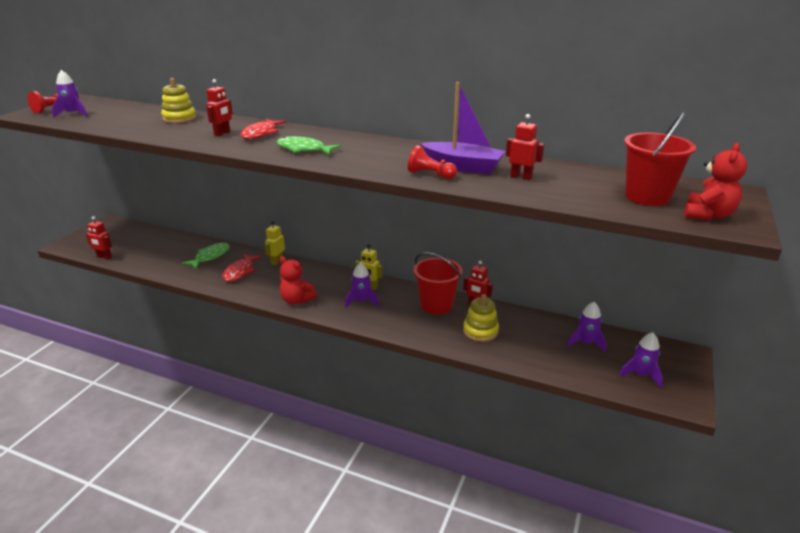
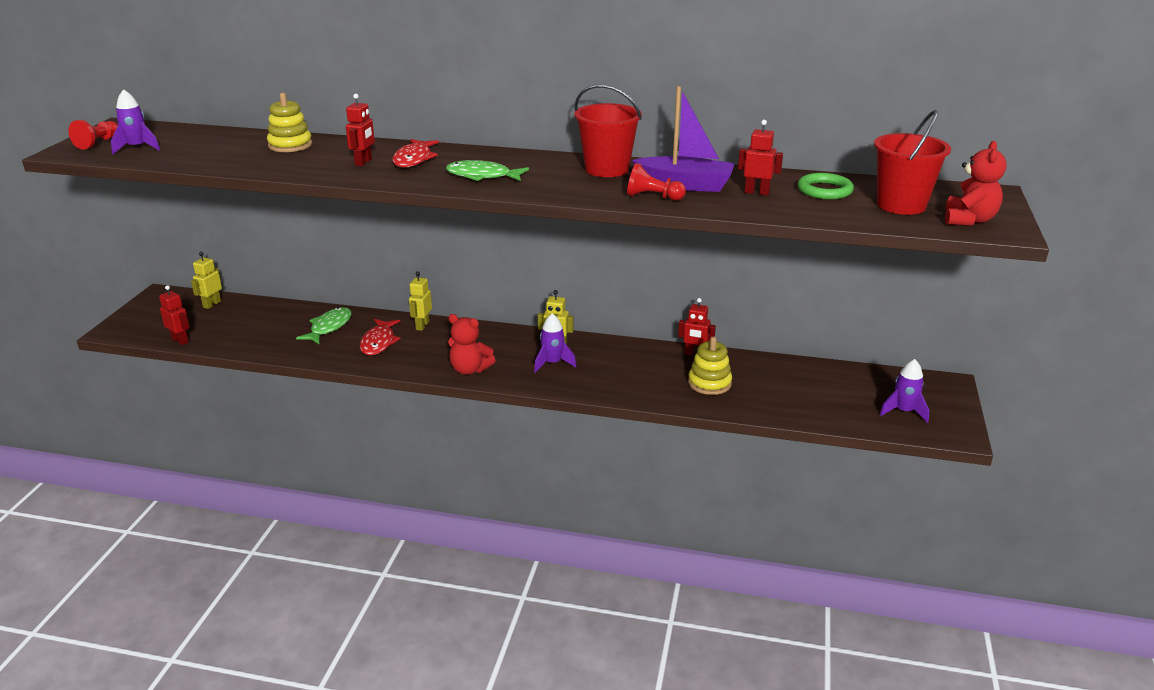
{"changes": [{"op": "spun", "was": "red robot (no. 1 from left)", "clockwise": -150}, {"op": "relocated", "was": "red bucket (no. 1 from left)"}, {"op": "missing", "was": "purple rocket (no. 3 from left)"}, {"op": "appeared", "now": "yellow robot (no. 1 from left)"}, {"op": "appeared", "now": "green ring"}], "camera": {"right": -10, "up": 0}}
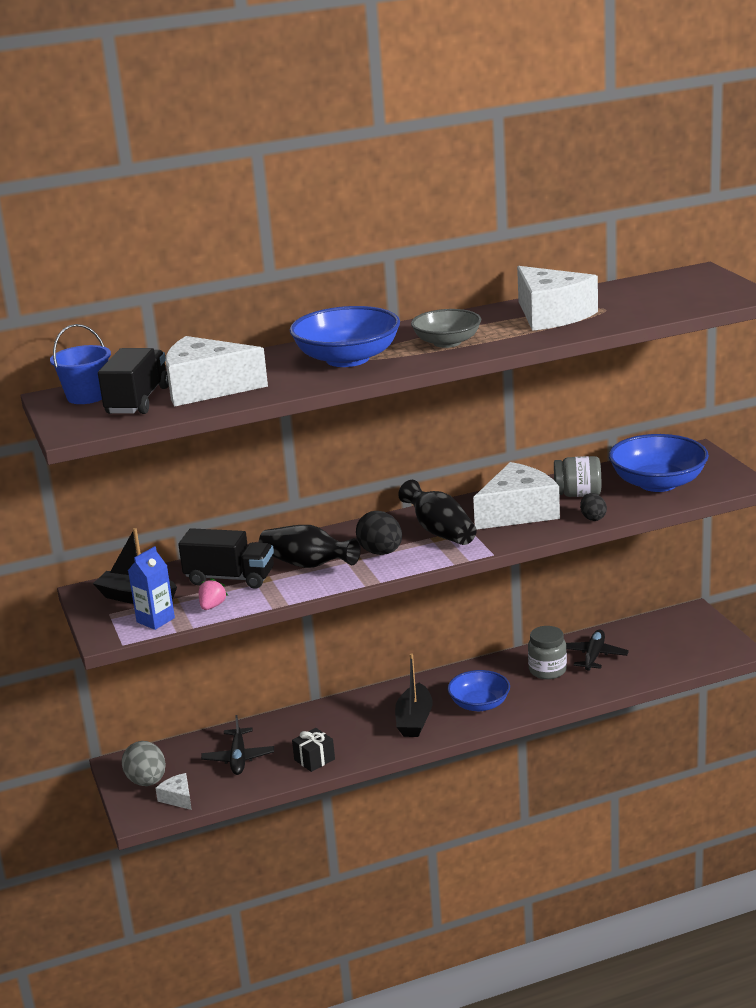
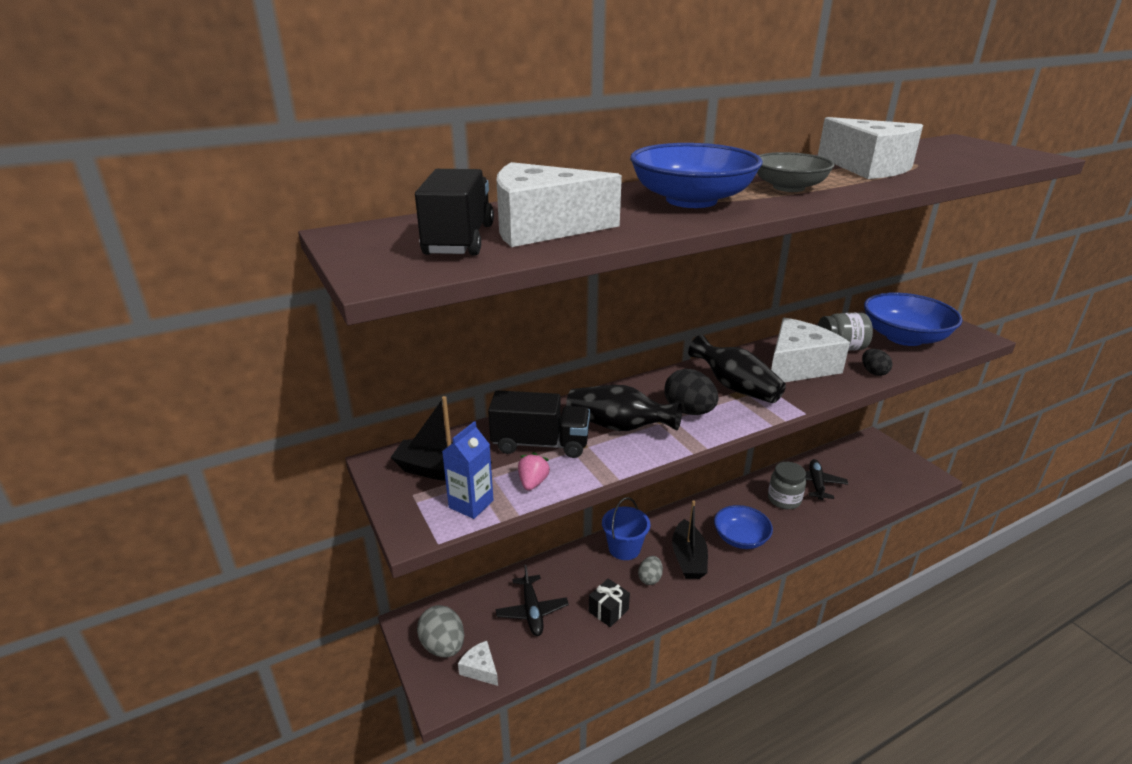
{"changes": [{"op": "relocated", "was": "blue bucket"}, {"op": "appeared", "now": "grey egg (no. 2 from left)"}], "camera": {"right": -10, "up": 5}}
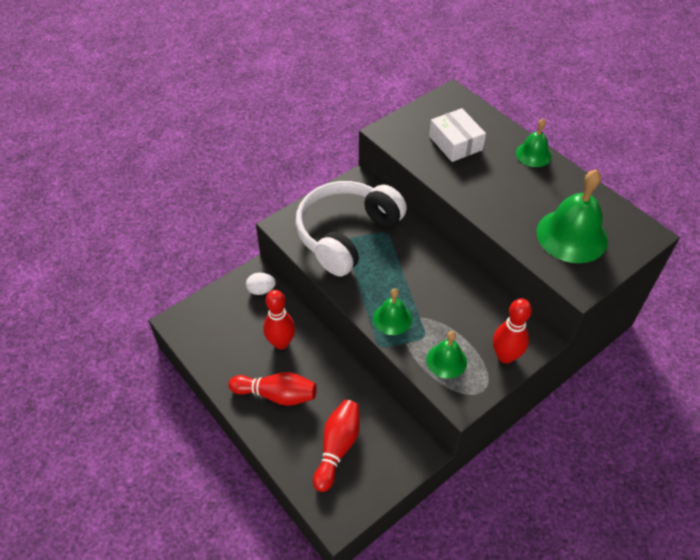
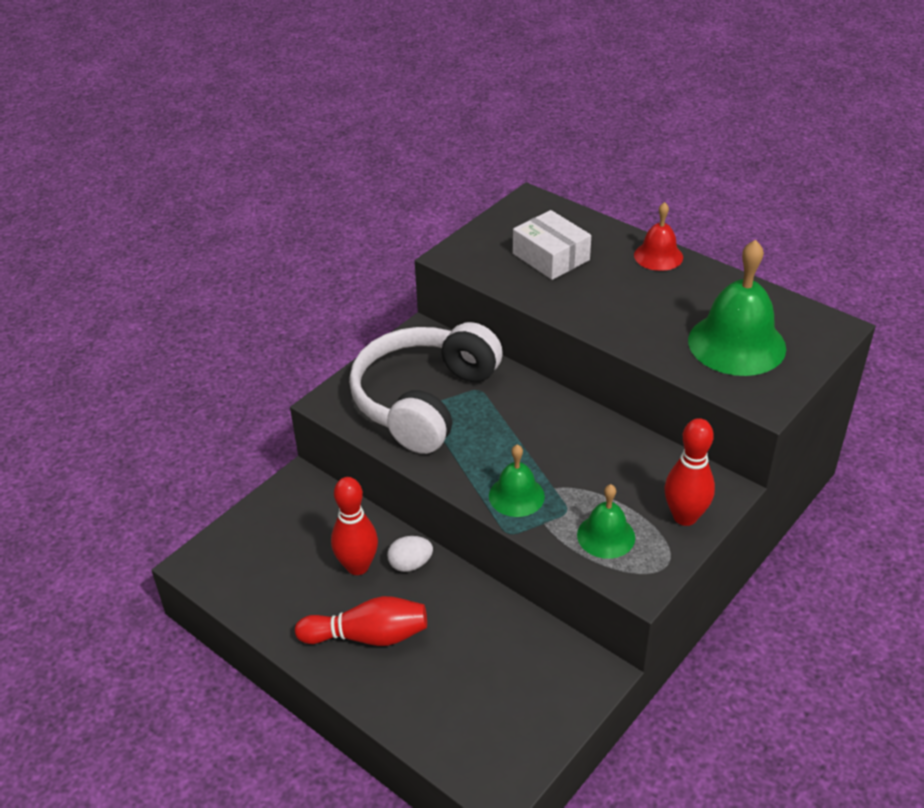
{"changes": [{"op": "relocated", "was": "white egg"}, {"op": "missing", "was": "red bowling pin (no. 3 from left)"}, {"op": "colour", "was": "green bell (no. 3 from left)", "now": "red bell"}], "camera": {"right": -10, "up": -10}}
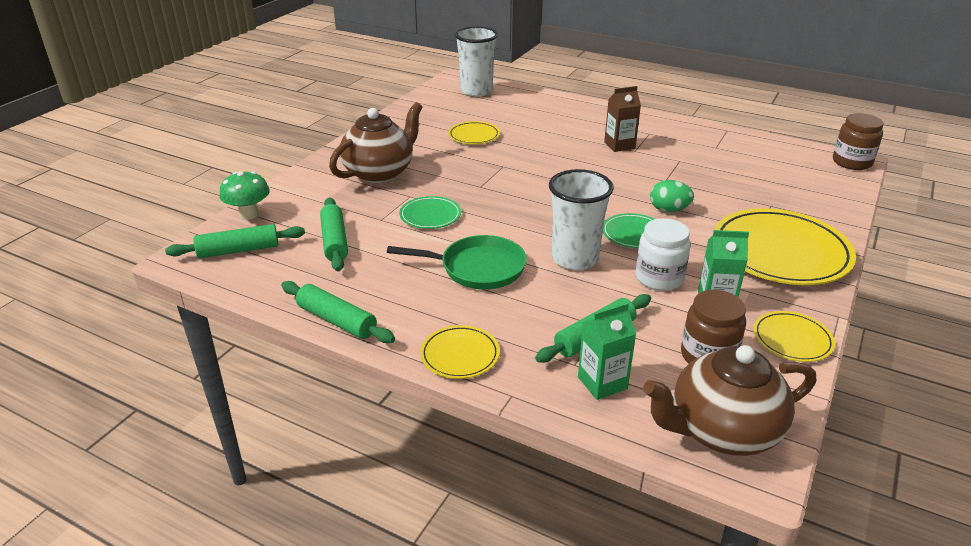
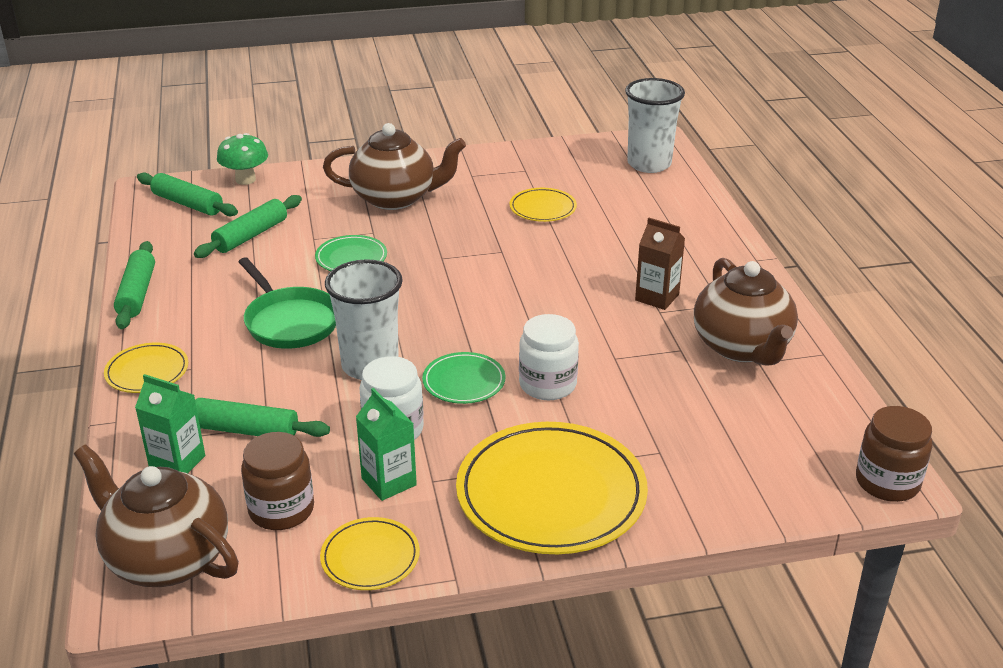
{"changes": [{"op": "exchanged", "was": "green egg", "now": "white jar (no. 2 from left)"}, {"op": "appeared", "now": "brown teapot (no. 3 from left)"}], "camera": {"right": 50, "up": 0}}
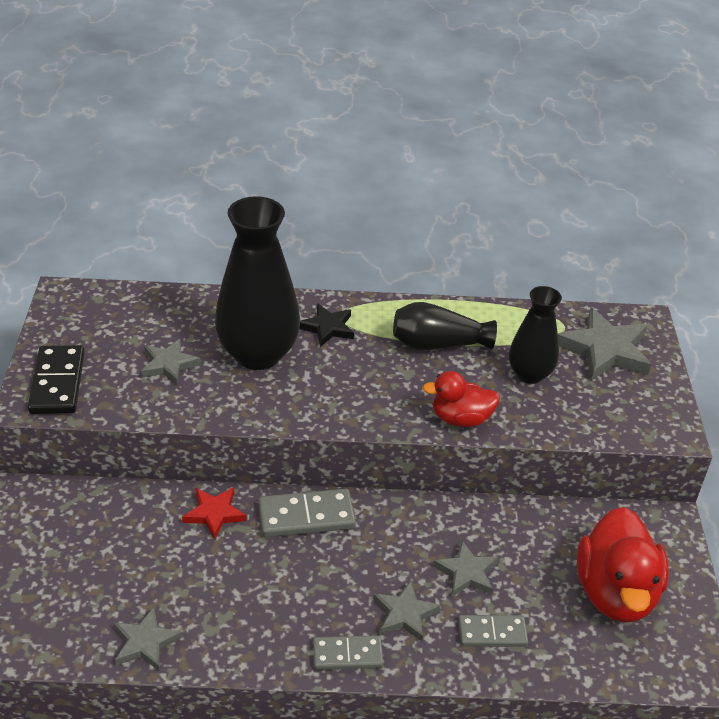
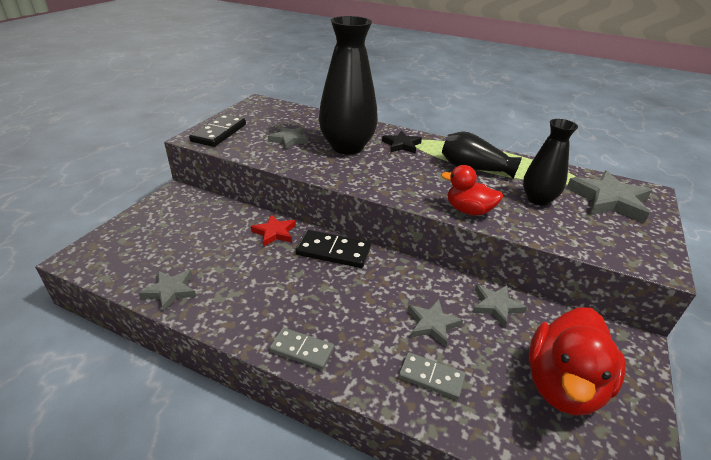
{"changes": [{"op": "colour", "was": "grey domino (no. 1 from left)", "now": "black domino (no. 2 from left)"}, {"op": "relocated", "was": "grey star (no. 3 from left in the first image)", "now": "grey star (no. 4 from left)"}], "camera": {"right": 25, "up": -5}}
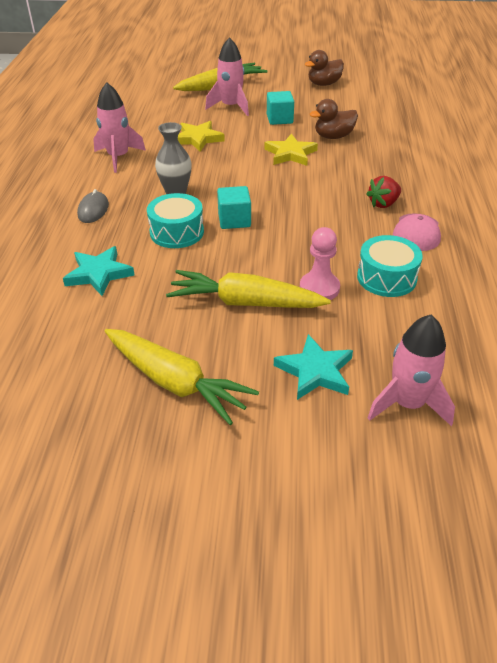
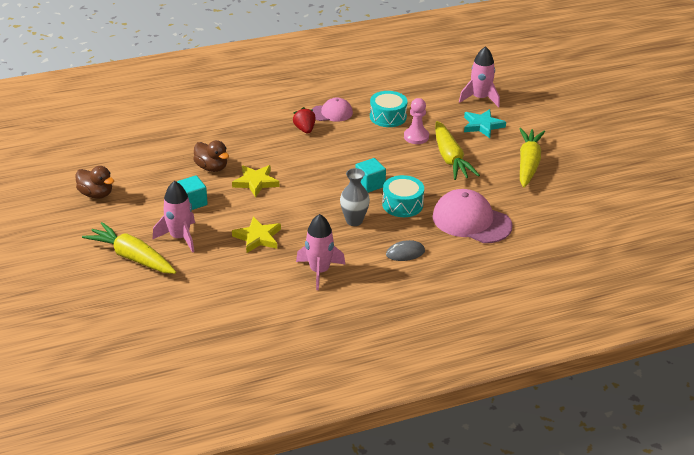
{"changes": [{"op": "exchanged", "was": "turquoise star (no. 1 from left)", "now": "pink cap (no. 2 from left)"}, {"op": "spun", "was": "red strawberry", "clockwise": -135}], "camera": {"right": -115, "up": -5}}
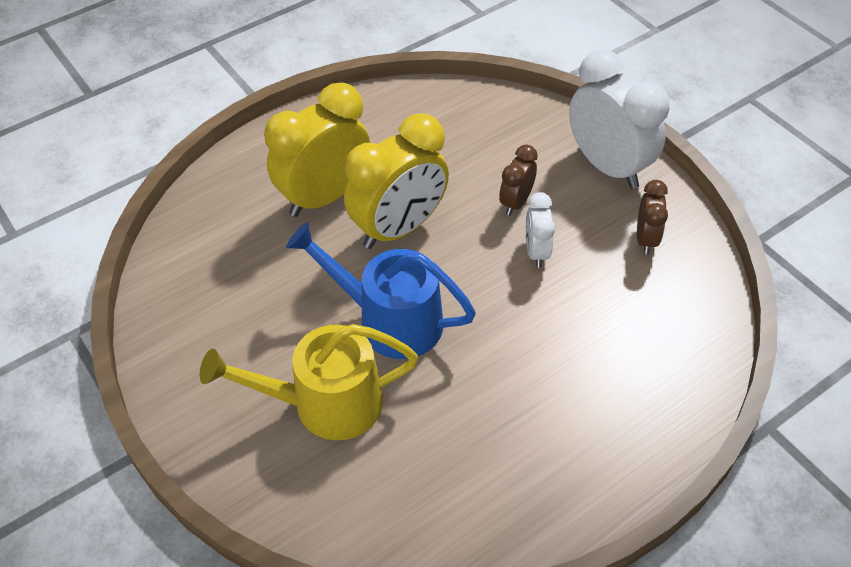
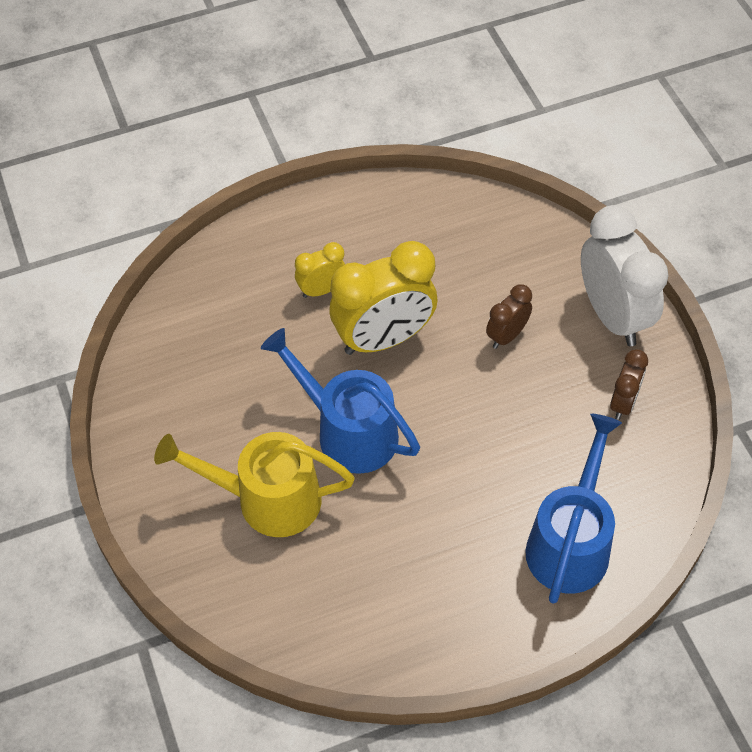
{"changes": [{"op": "size", "was": "yellow clock (no. 1 from left)", "ratio": 0.5}, {"op": "missing", "was": "white clock (no. 1 from left)"}, {"op": "appeared", "now": "blue watering can (no. 2 from left)"}], "camera": {"right": 15, "up": 5}}
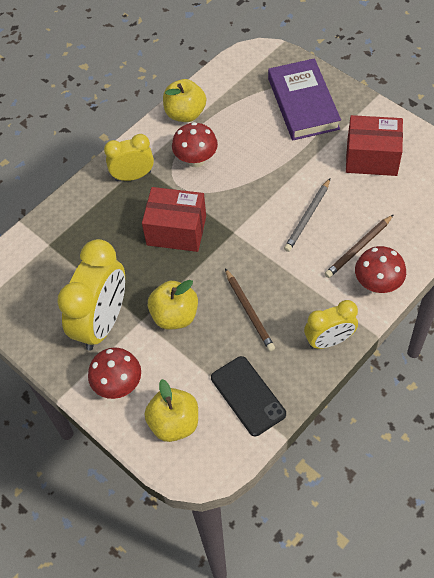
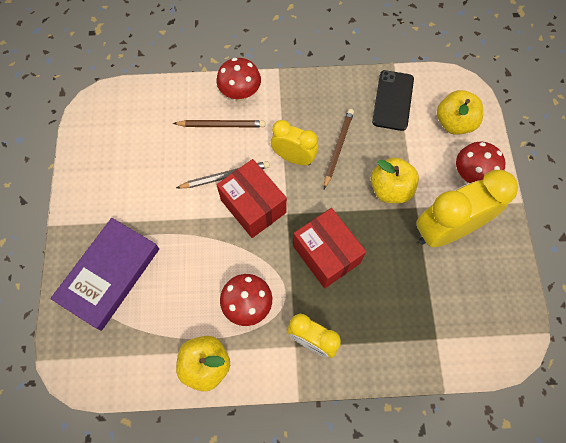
{"changes": [{"op": "relocated", "was": "yellow clock (no. 3 from left in the first image)", "now": "yellow clock (no. 1 from left)"}, {"op": "relocated", "was": "red box (no. 2 from left in the first image)", "now": "red box (no. 1 from left)"}], "camera": {"right": -140, "up": 10}}
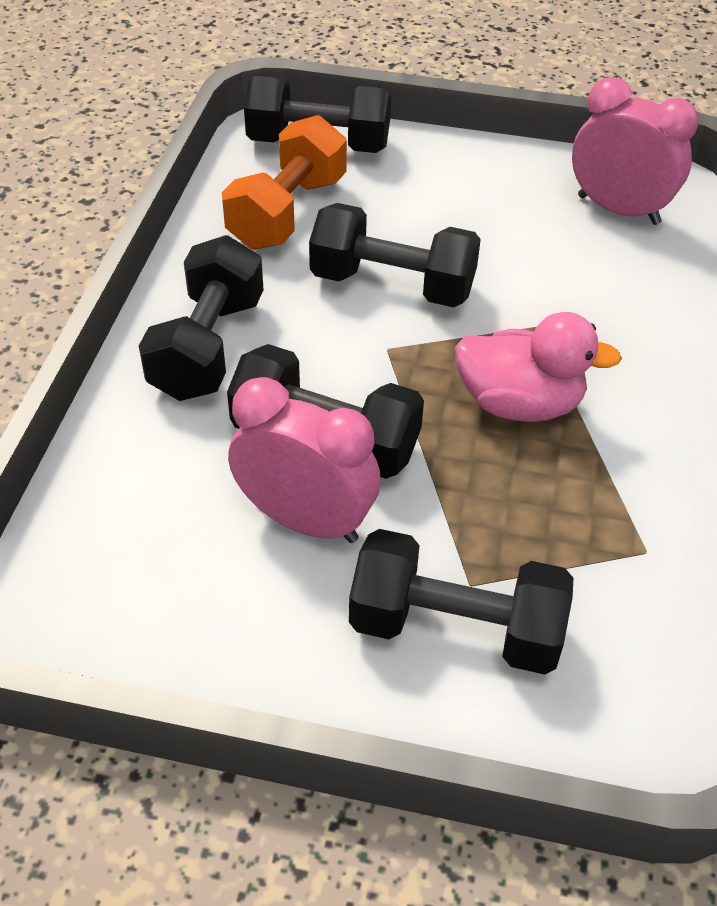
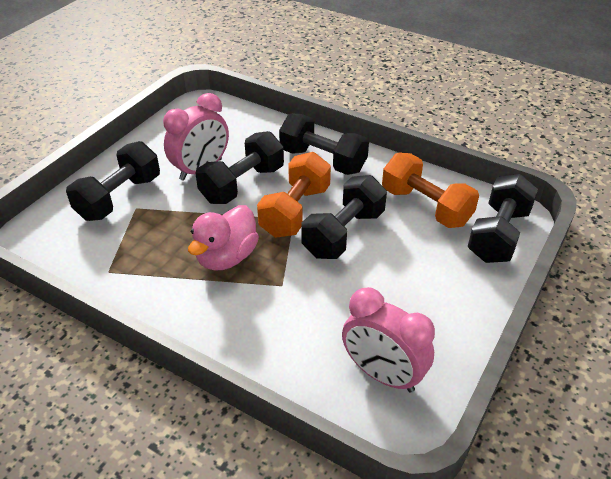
{"changes": [{"op": "spun", "was": "pink clock (no. 2 from left)", "clockwise": 75}, {"op": "appeared", "now": "orange dumbbell (no. 1 from left)"}], "camera": {"right": 110, "up": -5}}
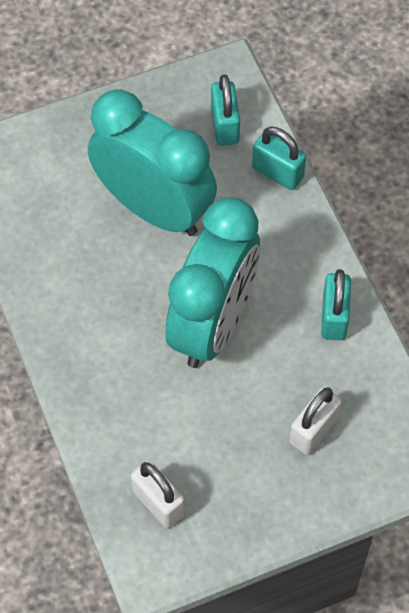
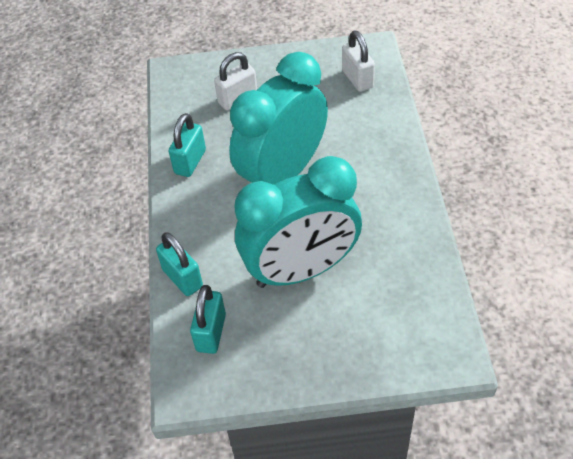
{"changes": [{"op": "spun", "was": "turquoise clock (no. 1 from left in the first image)", "clockwise": -75}], "camera": {"right": -160, "up": -10}}
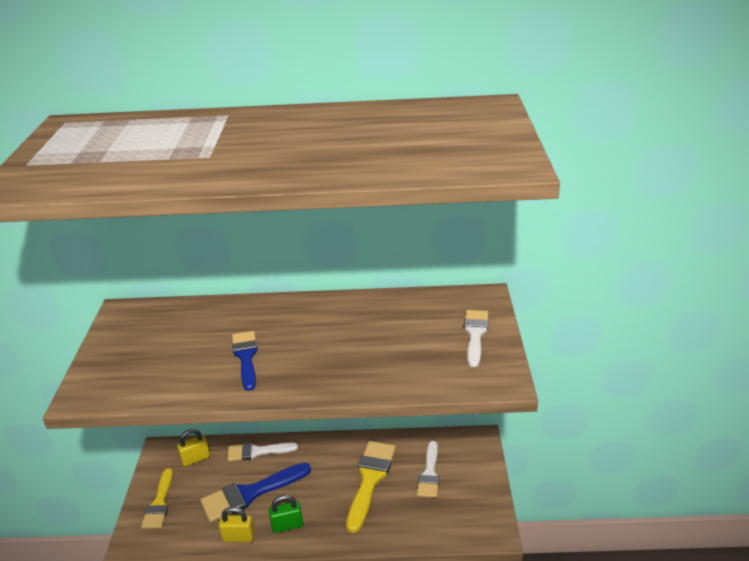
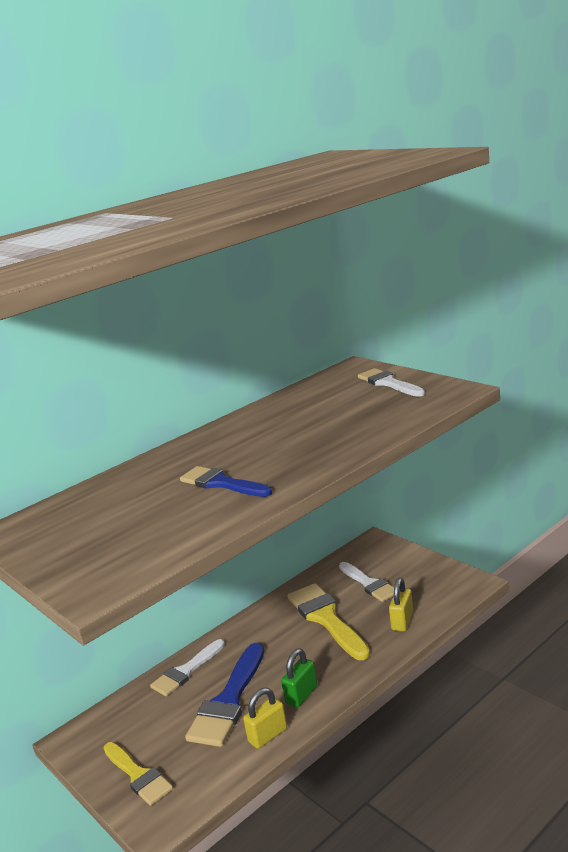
{"changes": [{"op": "relocated", "was": "yellow padlock (no. 1 from left in the first image)", "now": "yellow padlock (no. 2 from left)"}], "camera": {"right": -40, "up": -10}}
